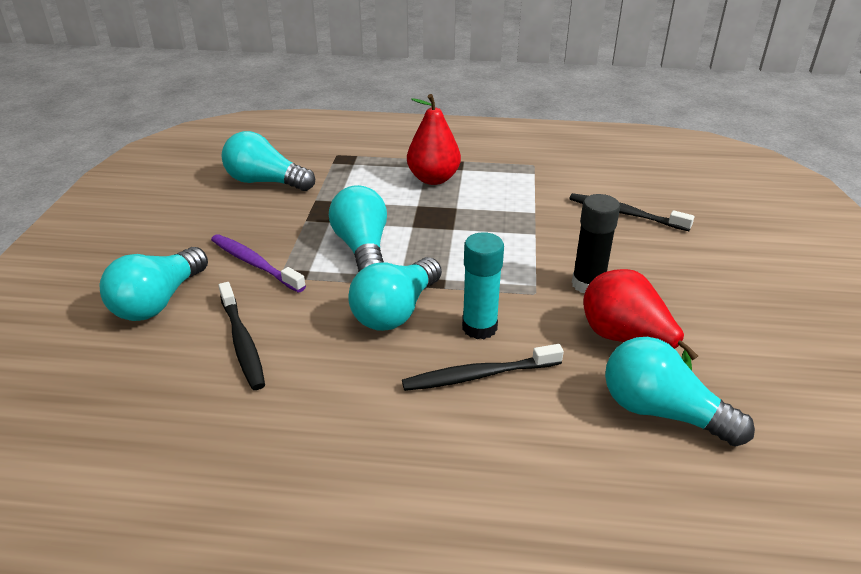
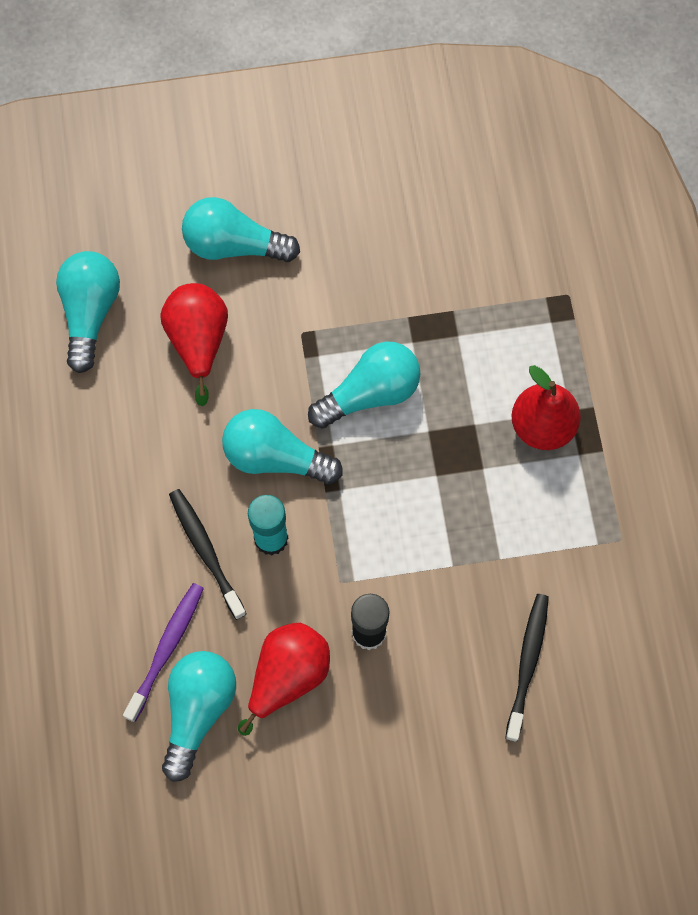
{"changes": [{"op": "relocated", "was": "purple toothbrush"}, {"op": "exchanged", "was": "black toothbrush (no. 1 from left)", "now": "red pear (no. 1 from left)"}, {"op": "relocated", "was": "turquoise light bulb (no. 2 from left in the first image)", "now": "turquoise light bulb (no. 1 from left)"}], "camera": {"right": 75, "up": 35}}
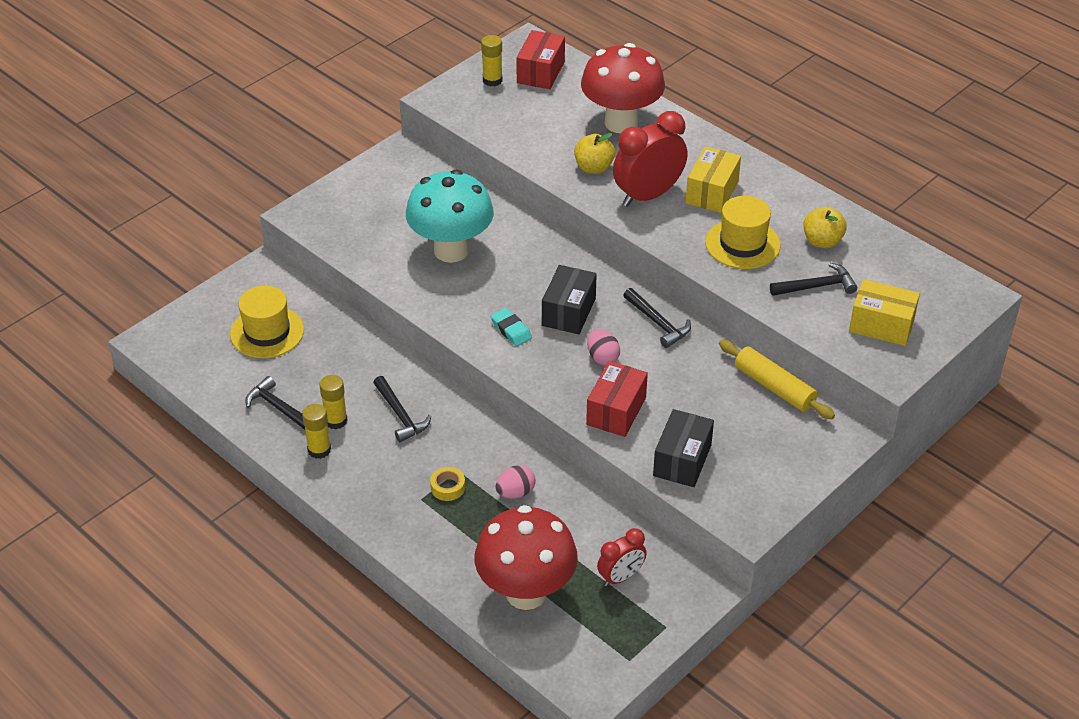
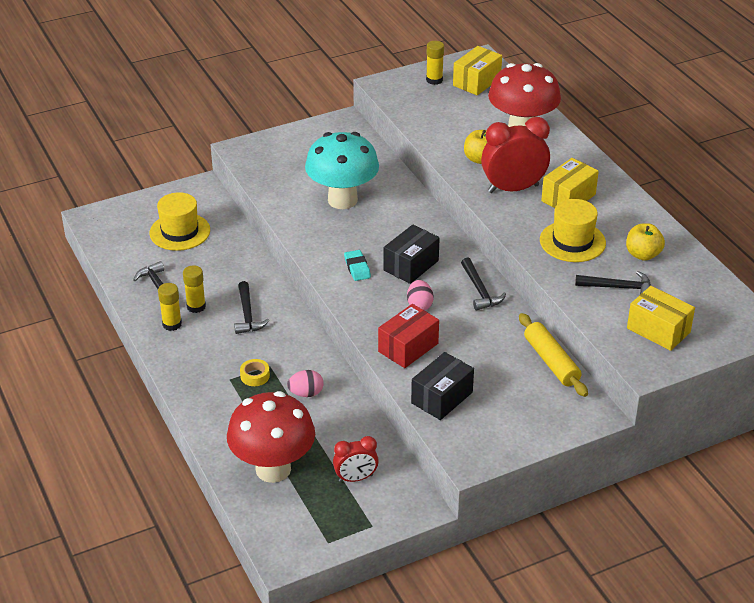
{"changes": [{"op": "colour", "was": "red box (no. 1 from left)", "now": "yellow box (no. 1 from left)"}], "camera": {"right": 20, "up": -5}}
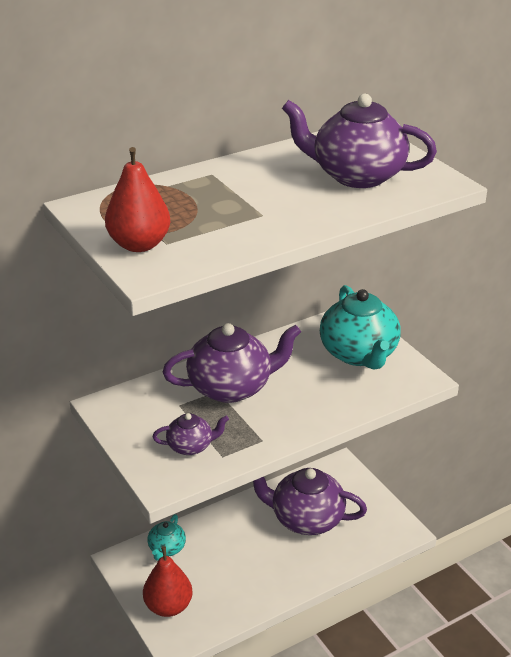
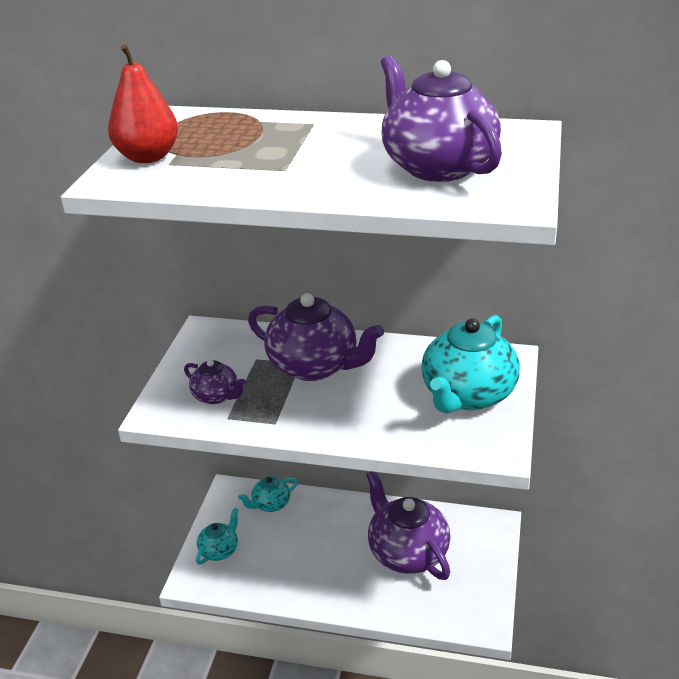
{"changes": [{"op": "exchanged", "was": "red pear (no. 2 from left)", "now": "turquoise teapot (no. 1 from left)"}], "camera": {"right": 45, "up": 0}}
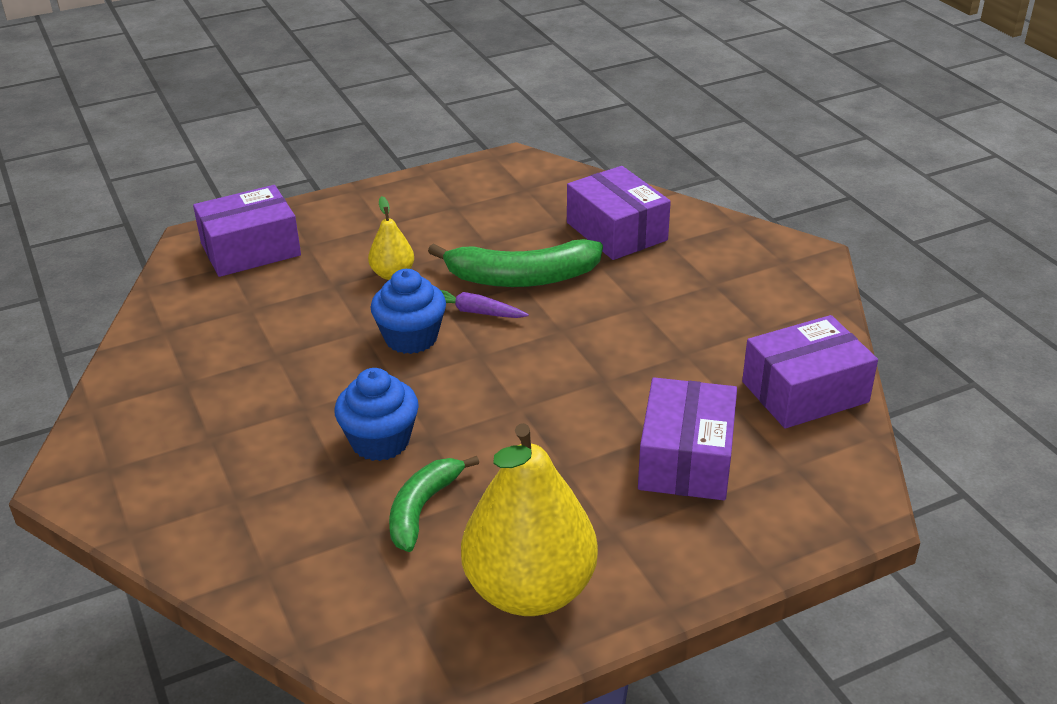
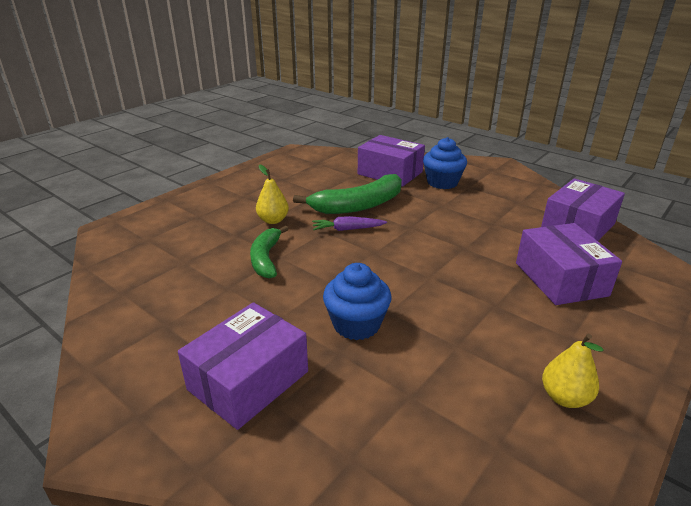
{"changes": [{"op": "relocated", "was": "purple box (no. 1 from left)"}, {"op": "relocated", "was": "blue cupcake (no. 2 from left)"}, {"op": "relocated", "was": "green banana (no. 1 from left)"}, {"op": "size", "was": "yellow pear (no. 2 from left)", "ratio": 0.46}], "camera": {"right": -25, "up": -5}}
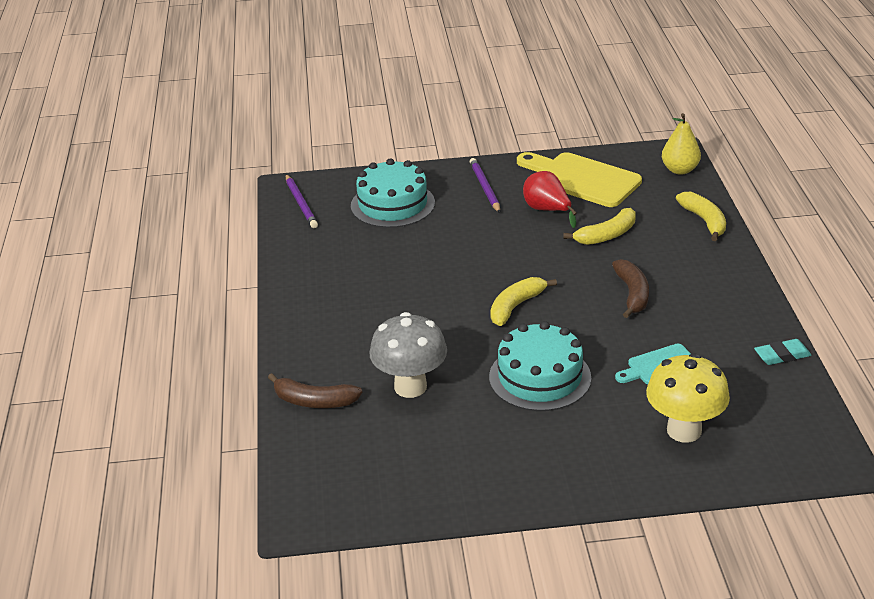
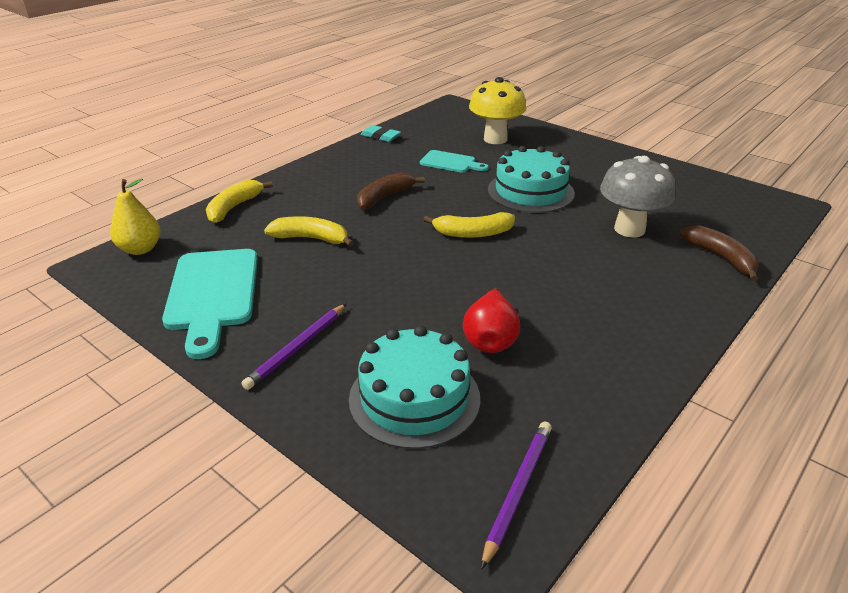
{"changes": [{"op": "colour", "was": "yellow cutting board", "now": "turquoise cutting board (no. 1 from left)"}, {"op": "relocated", "was": "red pear"}], "camera": {"right": -135, "up": 0}}
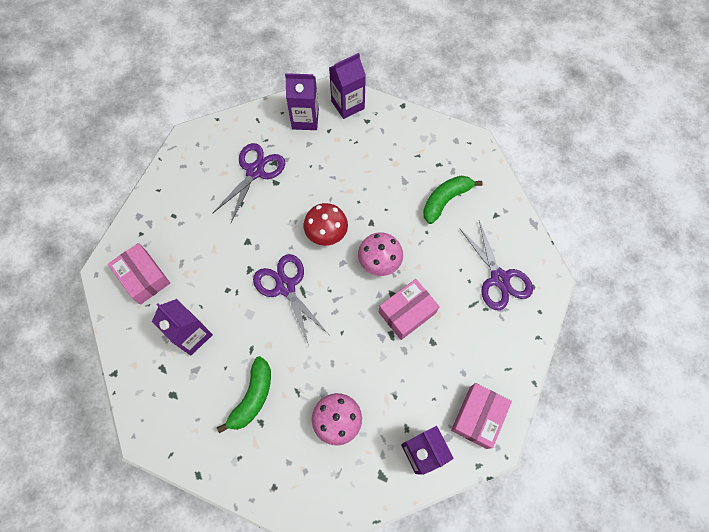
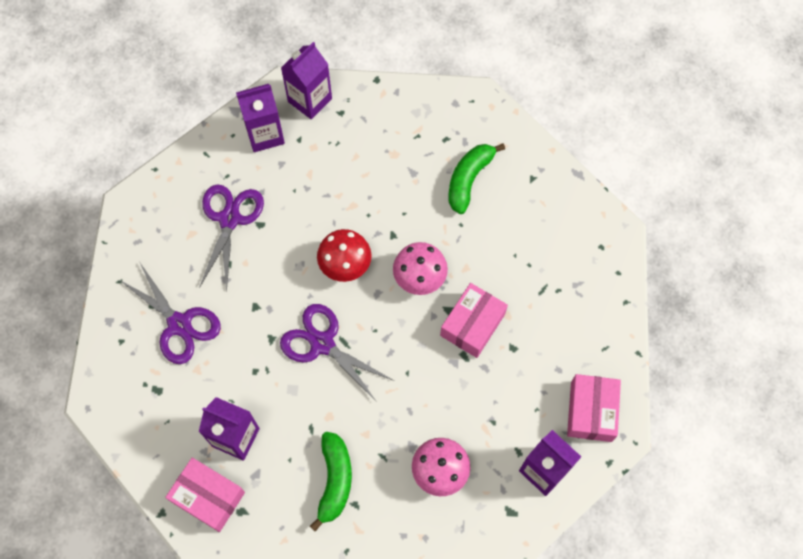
{"changes": [{"op": "relocated", "was": "pink box (no. 1 from left)"}, {"op": "relocated", "was": "purple scissors (no. 3 from left in the first image)", "now": "purple scissors (no. 1 from left)"}], "camera": {"right": -20, "up": 0}}
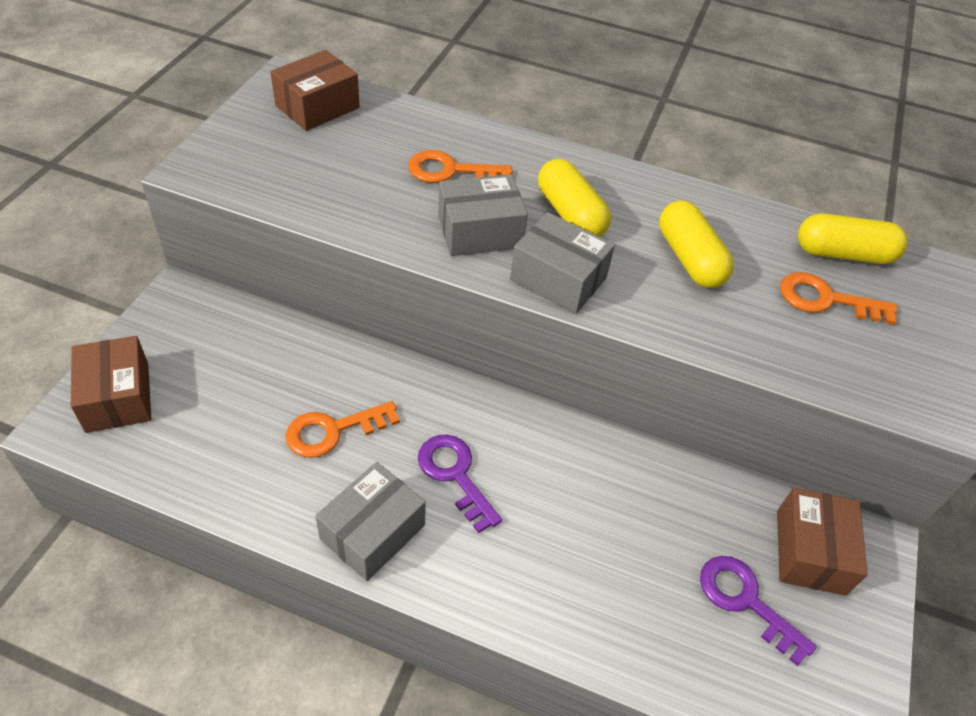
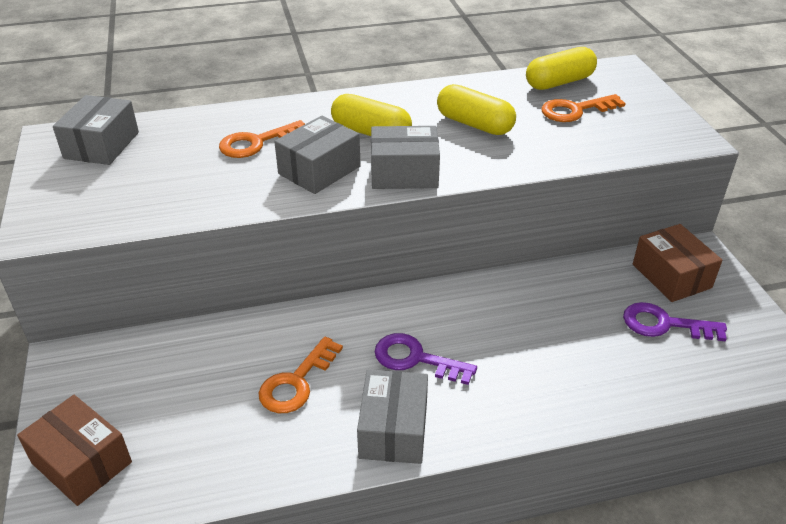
{"changes": [{"op": "colour", "was": "brown box (no. 2 from left)", "now": "grey box (no. 1 from left)"}], "camera": {"right": -30, "up": -10}}
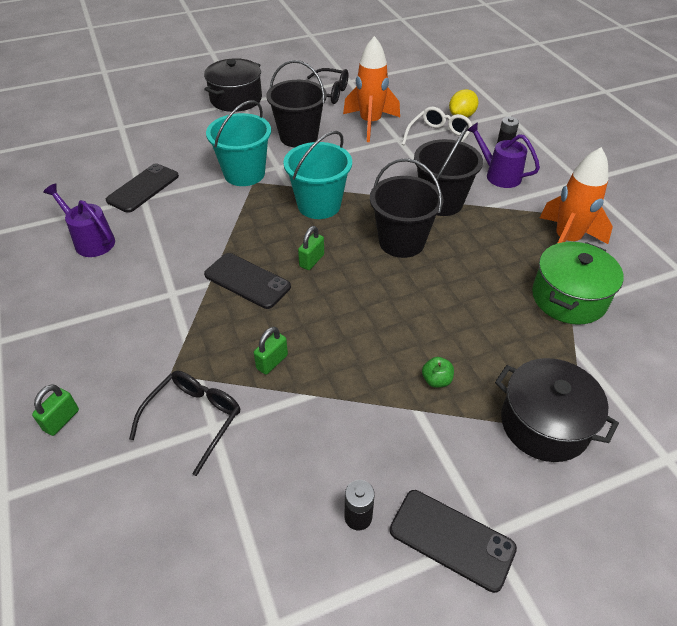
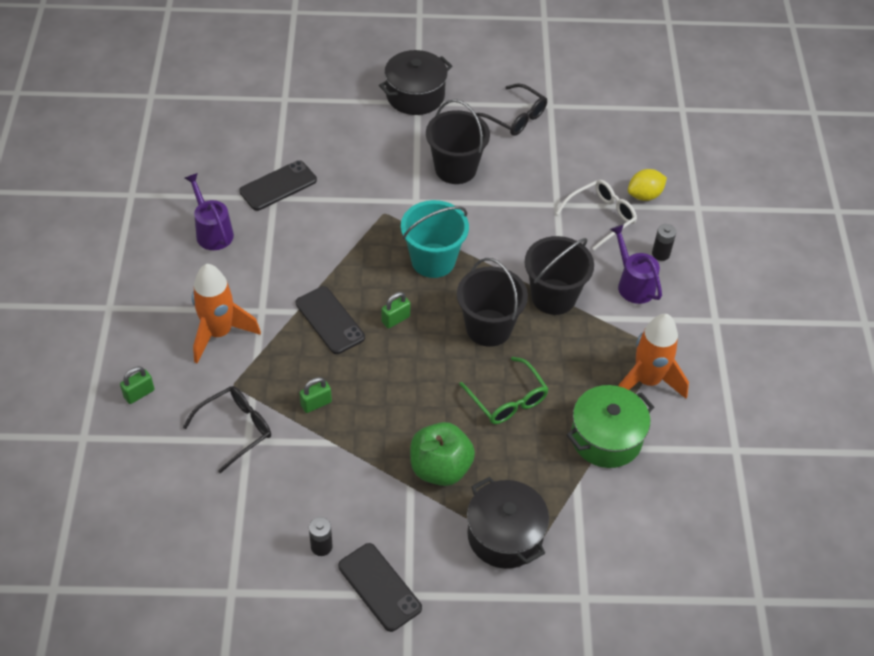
{"changes": [{"op": "missing", "was": "turquoise bucket (no. 1 from left)"}, {"op": "relocated", "was": "orange rocket (no. 1 from left)"}, {"op": "size", "was": "green apple", "ratio": 2.3}, {"op": "appeared", "now": "green glasses"}], "camera": {"right": 20, "up": 5}}
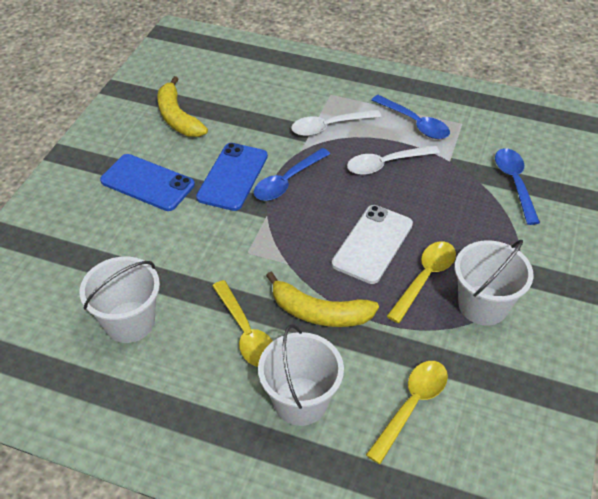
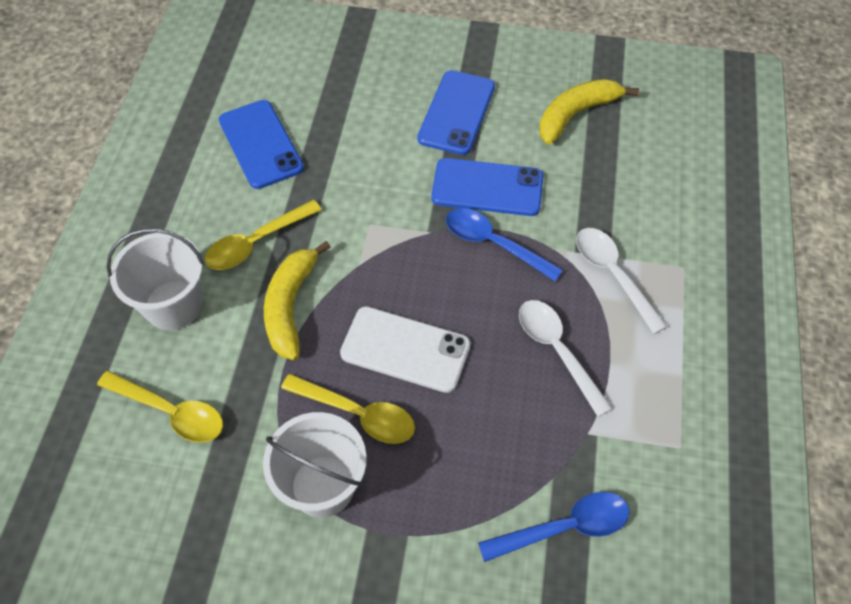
{"changes": [{"op": "exchanged", "was": "white bucket (no. 1 from left)", "now": "blue phone (no. 1 from left)"}, {"op": "missing", "was": "blue spoon (no. 2 from left)"}], "camera": {"right": 80, "up": 10}}
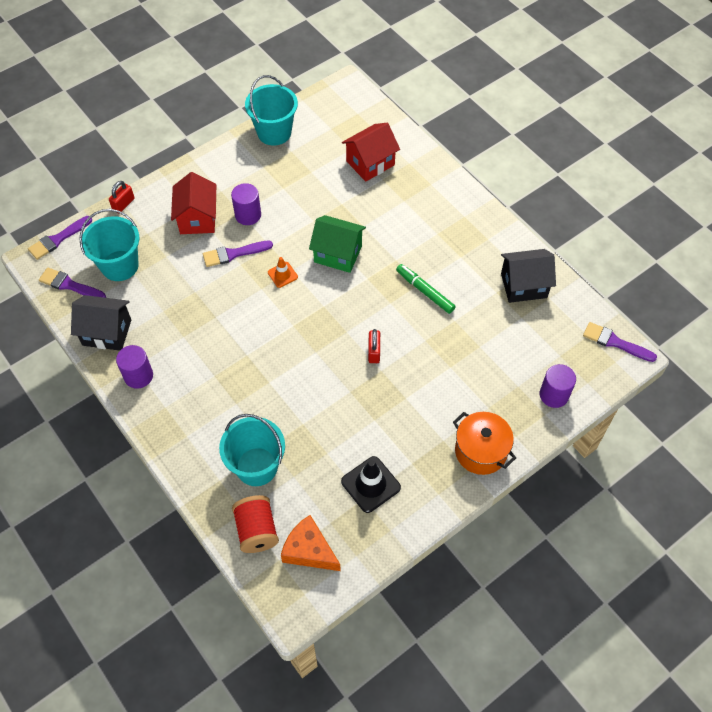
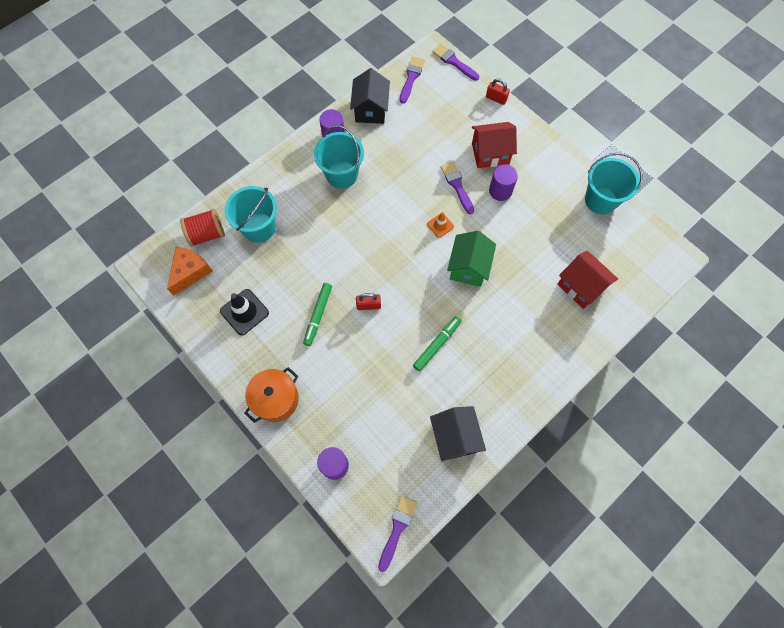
{"changes": [{"op": "relocated", "was": "turquoise bucket (no. 1 from left in the first image)", "now": "turquoise bucket (no. 2 from left)"}, {"op": "appeared", "now": "green marker (no. 1 from left)"}], "camera": {"right": 85, "up": 10}}
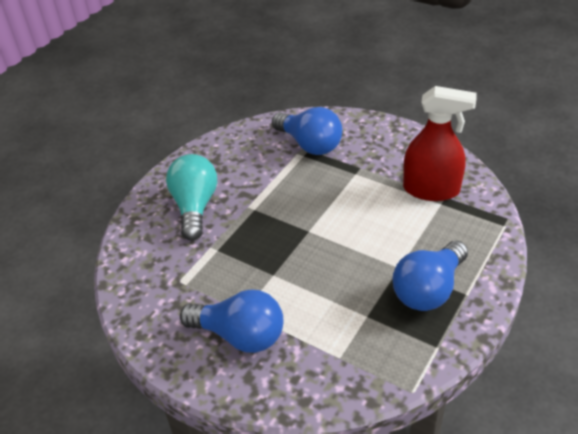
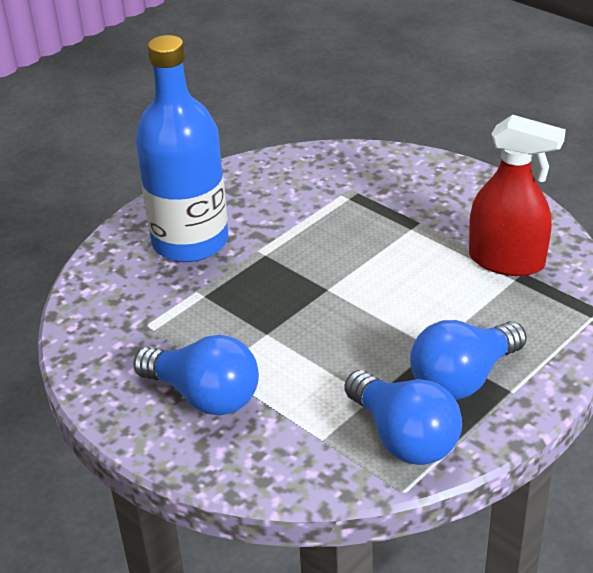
{"changes": [{"op": "exchanged", "was": "turquoise light bulb", "now": "blue bottle"}, {"op": "relocated", "was": "blue light bulb (no. 2 from left)"}], "camera": {"right": 10, "up": -5}}
